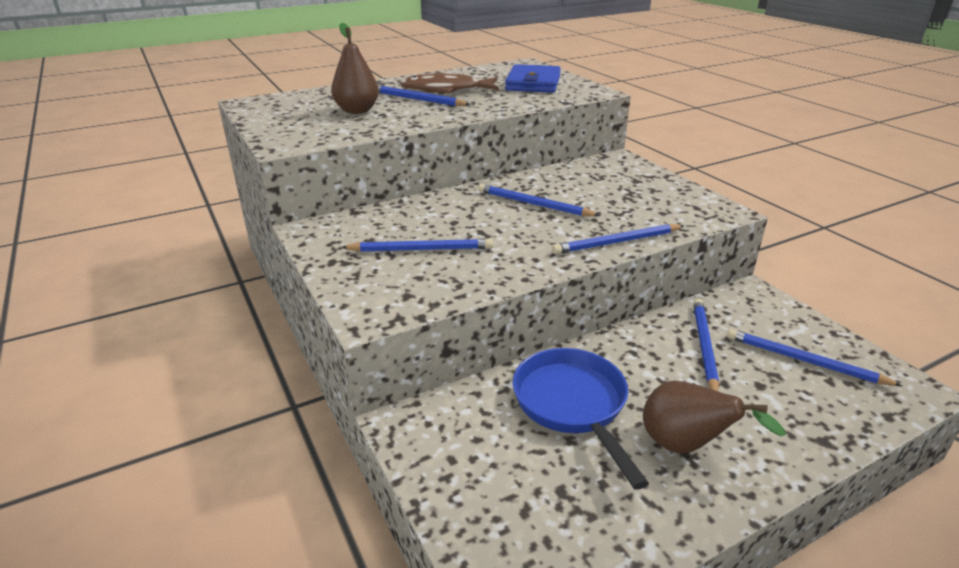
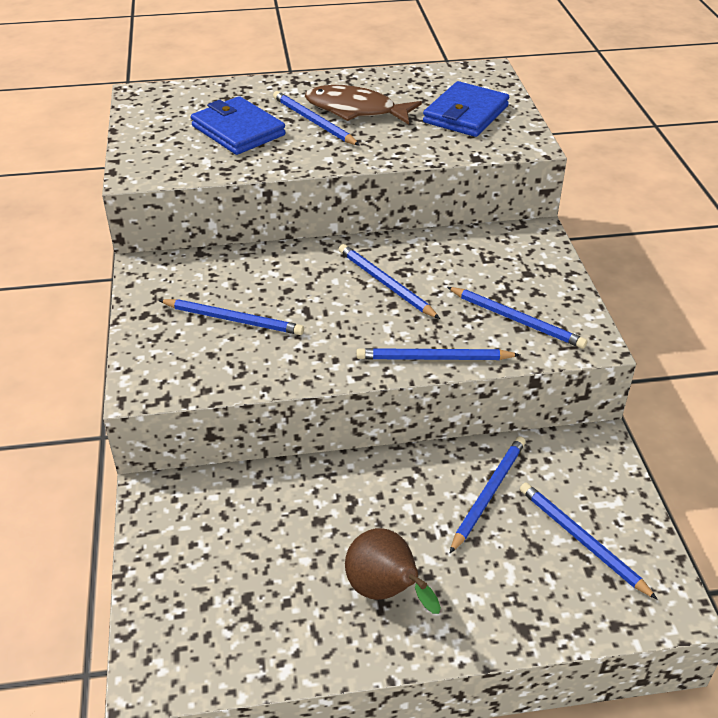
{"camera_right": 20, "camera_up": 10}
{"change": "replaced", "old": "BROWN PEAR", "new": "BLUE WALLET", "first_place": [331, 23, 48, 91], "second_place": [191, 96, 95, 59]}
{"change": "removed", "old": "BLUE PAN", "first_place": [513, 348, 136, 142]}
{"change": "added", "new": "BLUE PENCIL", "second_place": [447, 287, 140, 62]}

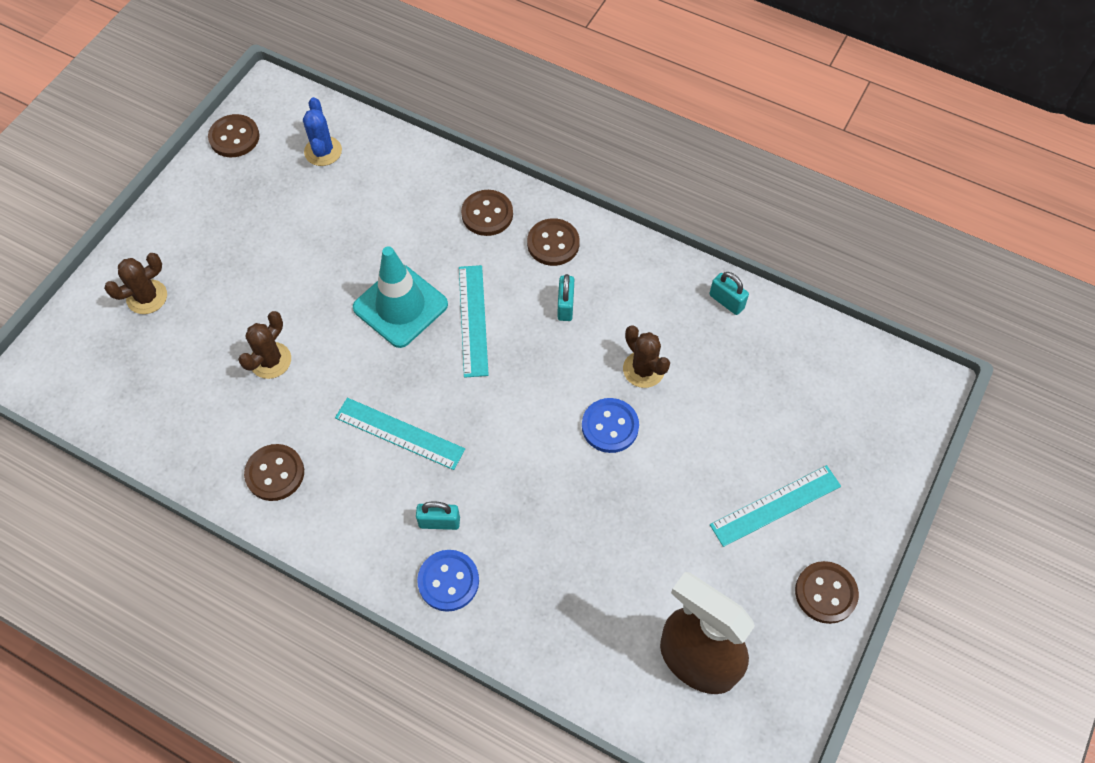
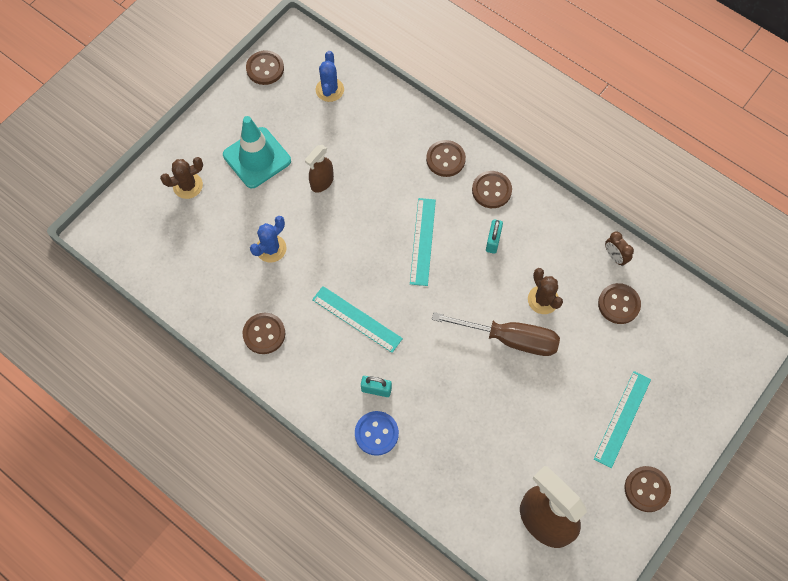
{"camera_right": 10, "camera_up": 5}
{"change": "recoloured", "old": "BROWN CACTUS", "new": "BLUE CACTUS", "first_place": [238, 311, 53, 68], "second_place": [250, 216, 37, 47]}
{"change": "moved", "old": "TURQUOISE TRAFFIC CONE", "first_place": [353, 246, 95, 102], "second_place": [223, 116, 68, 72]}
{"change": "replaced", "old": "BLUE BUTTON", "new": "BROWN SCREWDRIVER", "first_place": [582, 398, 57, 55], "second_place": [432, 312, 128, 44]}
{"change": "replaced", "old": "TURQUOISE PADLOCK", "new": "BROWN CLOCK", "first_place": [709, 272, 40, 43], "second_place": [605, 231, 29, 35]}
{"change": "turned", "old": "TURQUOISE RULER", "first_place": [710, 465, 131, 82], "second_place": [594, 371, 57, 97], "degrees": -45}
{"change": "added", "new": "BROWN SPRAY BOTTLE", "second_place": [305, 145, 29, 48]}
{"change": "added", "new": "BROWN BUTTON", "second_place": [598, 283, 43, 41]}

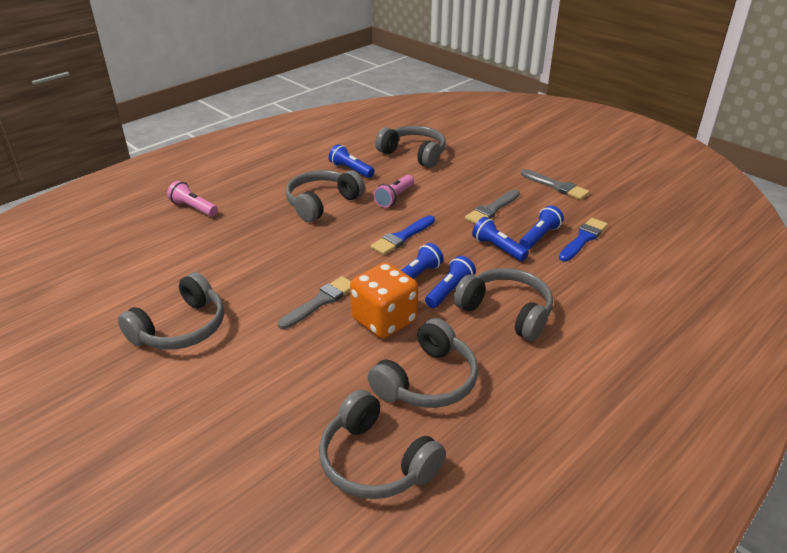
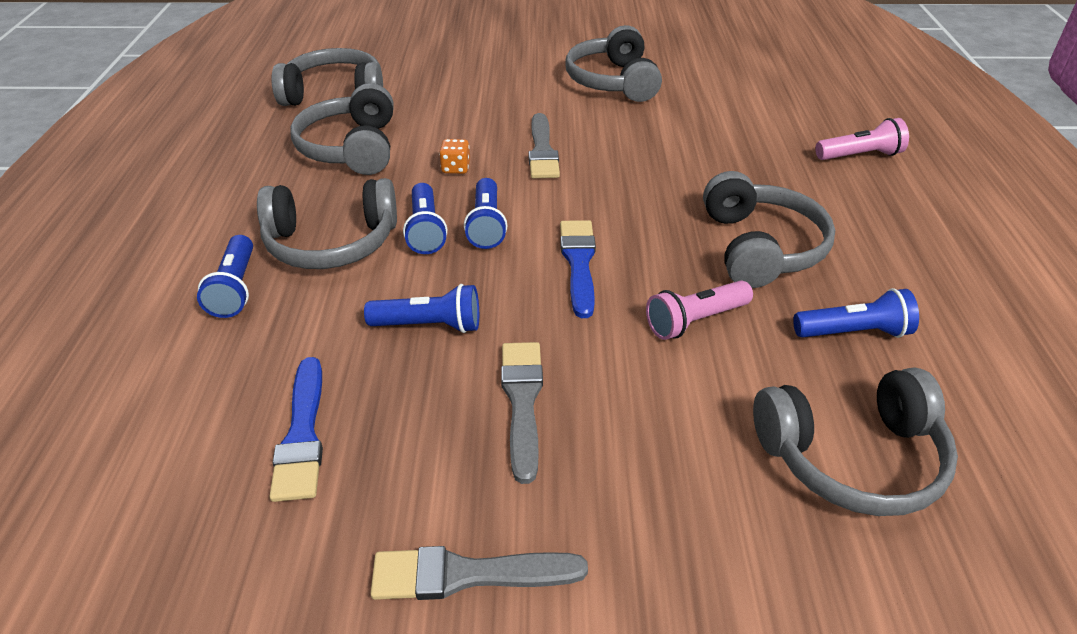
{"camera_right": 135, "camera_up": 5}
{"change": "resized", "old": "ORANGE DICE", "first_place": [350, 262, 68, 77], "second_place": [439, 139, 31, 35], "factor": 0.41}
{"change": "turned", "old": "PINK FLASHLIGHT", "first_place": [373, 175, 41, 33], "second_place": [646, 280, 107, 60], "degrees": -105}
{"change": "moved", "old": "BLUE FLASHLIGHT", "first_place": [520, 206, 44, 44], "second_place": [197, 235, 56, 83]}

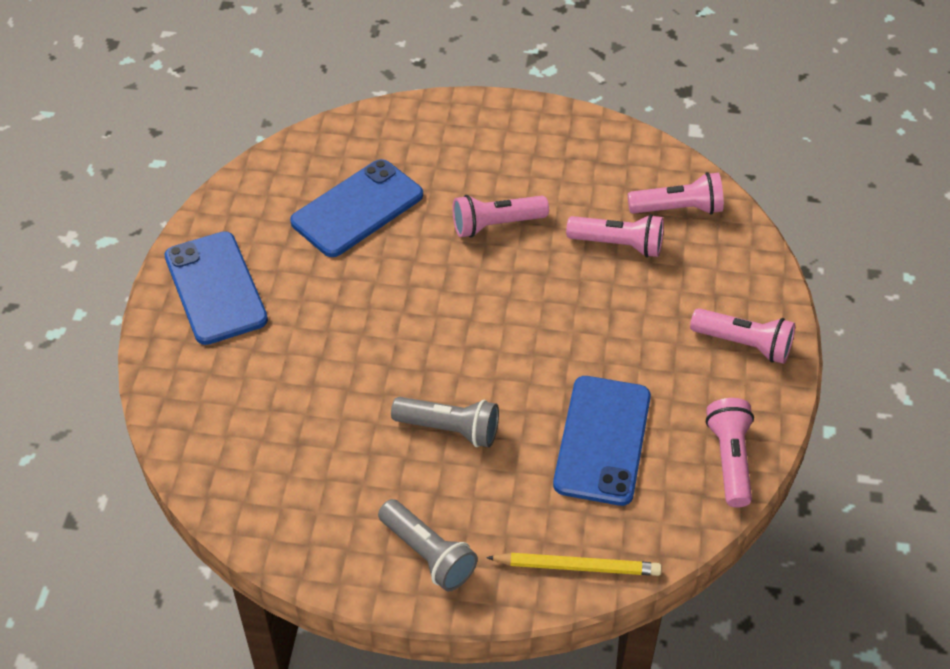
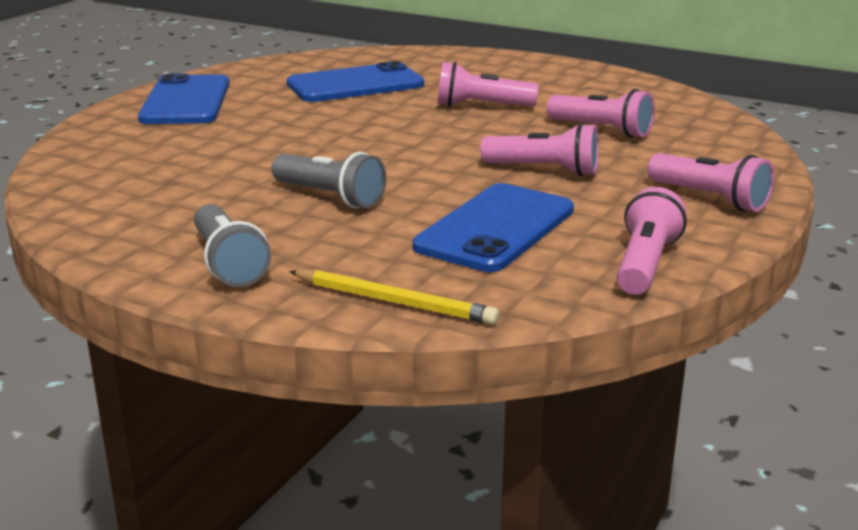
{"camera_right": 20, "camera_up": -25}
{"change": "moved", "old": "PINK FLASHLIGHT", "first_place": [628, 172, 96, 43], "second_place": [481, 123, 118, 53]}

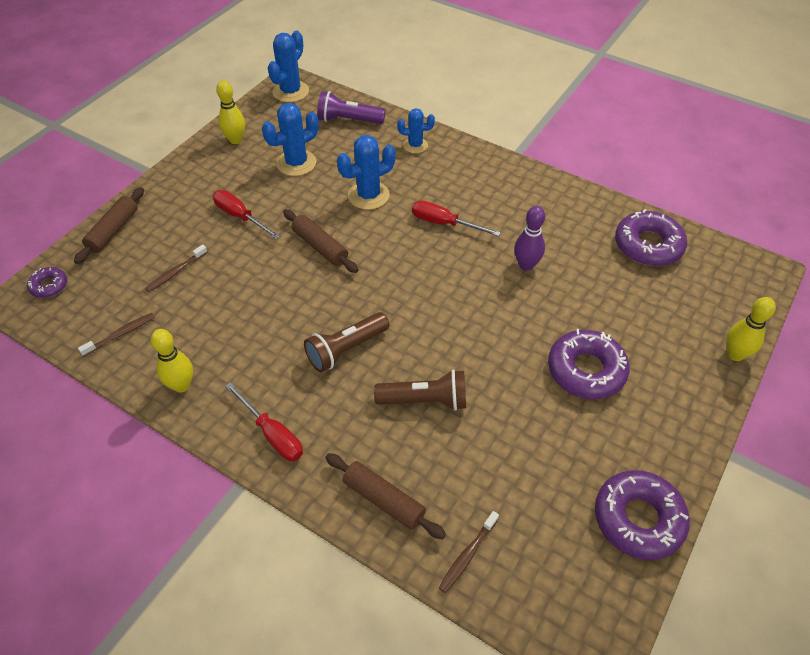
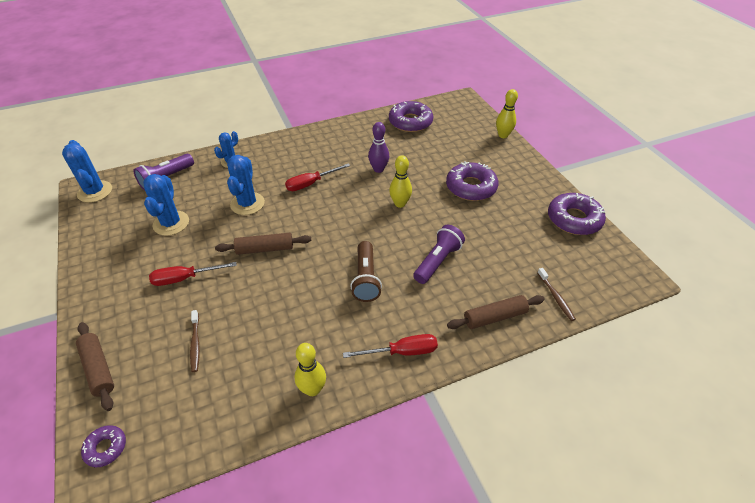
{"camera_right": -55, "camera_up": -5}
{"change": "removed", "old": "BROWN TOOTHBRUSH", "first_place": [78, 313, 77, 44]}
{"change": "moved", "old": "YELLOW BOWLING PIN", "first_place": [216, 81, 29, 63], "second_place": [389, 155, 23, 53]}
{"change": "recoloured", "old": "BROWN FLASHLIGHT", "new": "PURPLE FLASHLIGHT", "first_place": [374, 370, 92, 41], "second_place": [413, 225, 52, 59]}

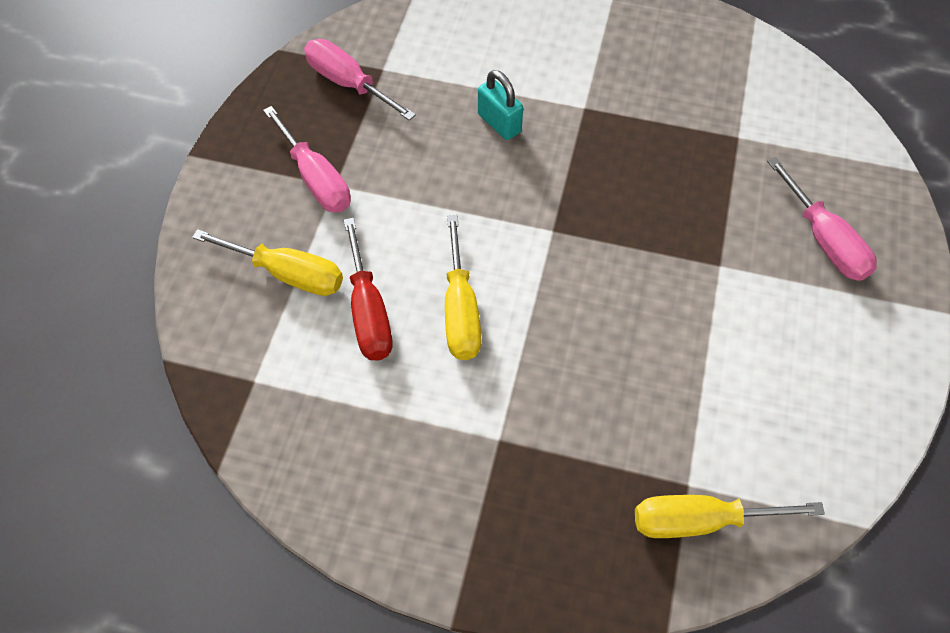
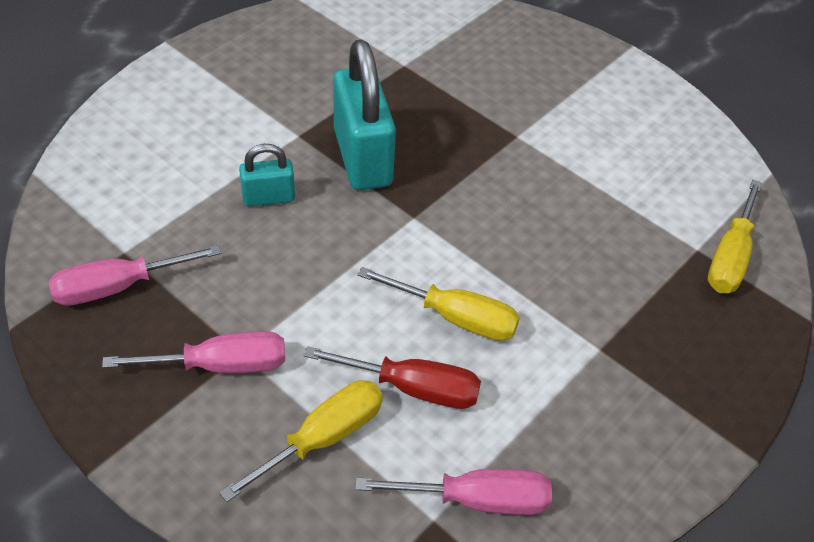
{"camera_right": -65, "camera_up": -10}
{"change": "moved", "old": "PINK SCREWDRIVER", "first_place": [767, 157, 110, 124], "second_place": [355, 469, 197, 46]}
{"change": "added", "new": "TURQUOISE PADLOCK", "second_place": [333, 40, 63, 150]}

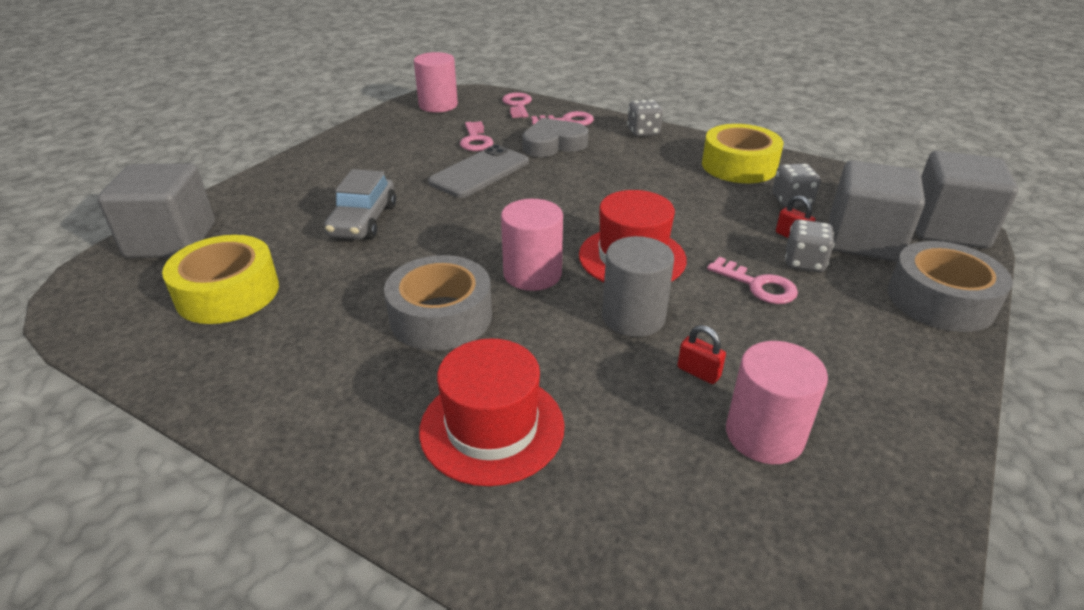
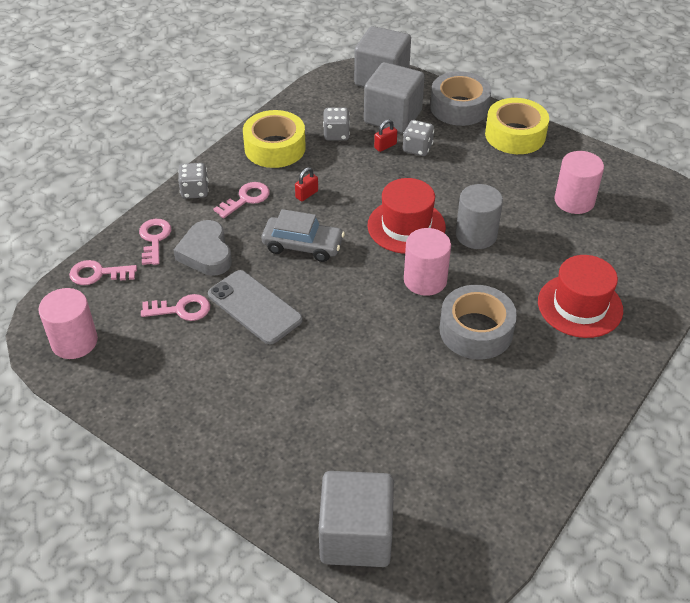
{"camera_right": -85, "camera_up": 10}
{"change": "moved", "old": "YELLOW TAPE", "first_place": [162, 235, 117, 89], "second_place": [485, 98, 64, 56]}
{"change": "moved", "old": "GREY CAR", "first_place": [324, 169, 72, 71], "second_place": [262, 209, 83, 53]}
{"change": "moved", "old": "RED PADLOCK", "first_place": [678, 325, 48, 59], "second_place": [295, 167, 23, 34]}
{"change": "moved", "old": "PINK KEY", "first_place": [707, 257, 91, 47], "second_place": [213, 182, 57, 36]}

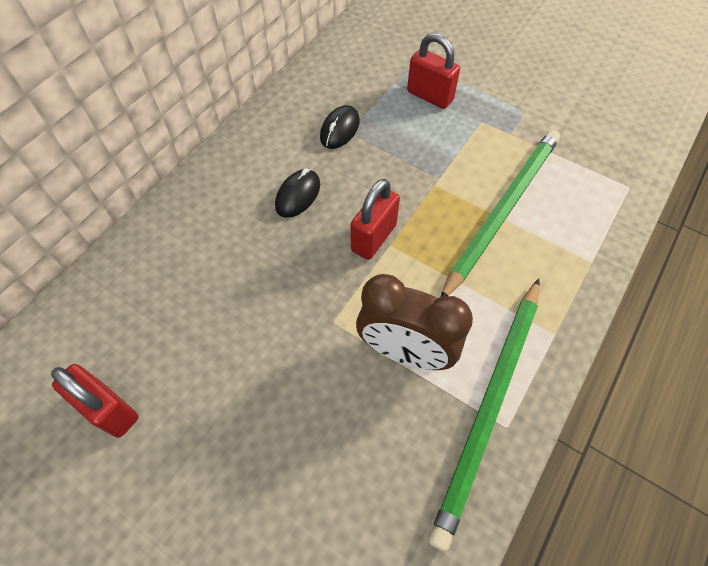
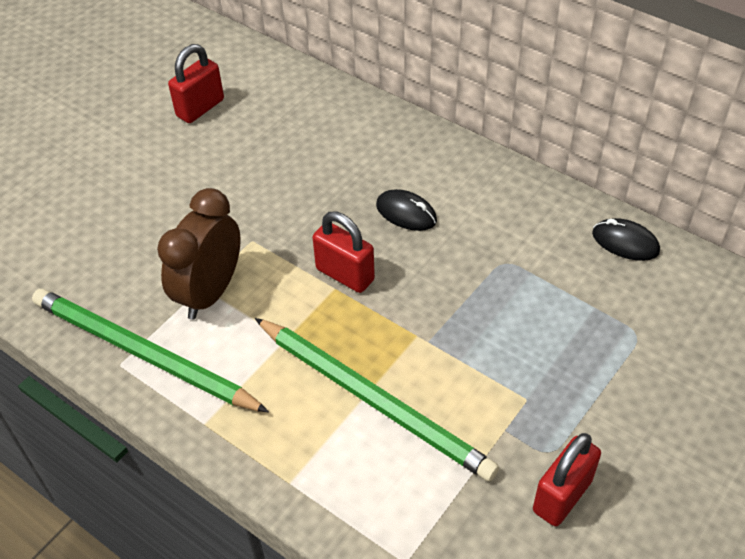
{"camera_right": 95, "camera_up": -10}
{"change": "moved", "old": "BLACK MOUSE", "first_place": [320, 105, 40, 44], "second_place": [592, 218, 68, 43]}
{"change": "moved", "old": "RED PADLOCK", "first_place": [407, 33, 53, 76], "second_place": [533, 433, 68, 93]}

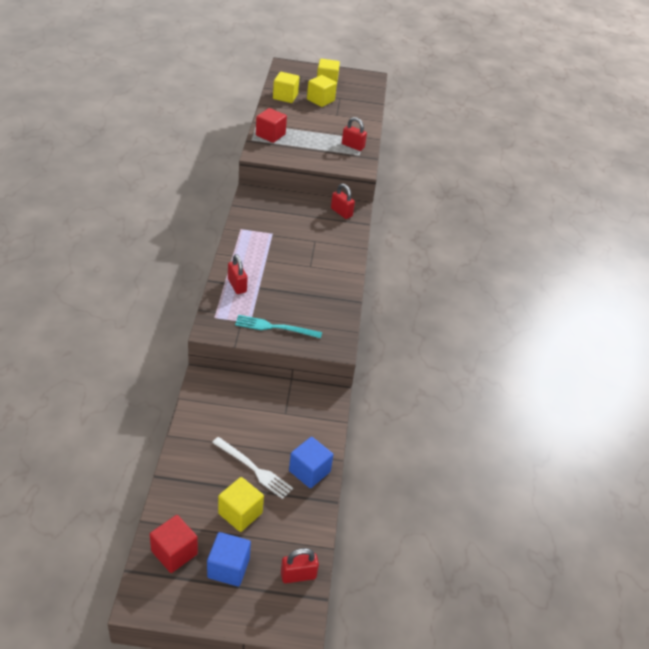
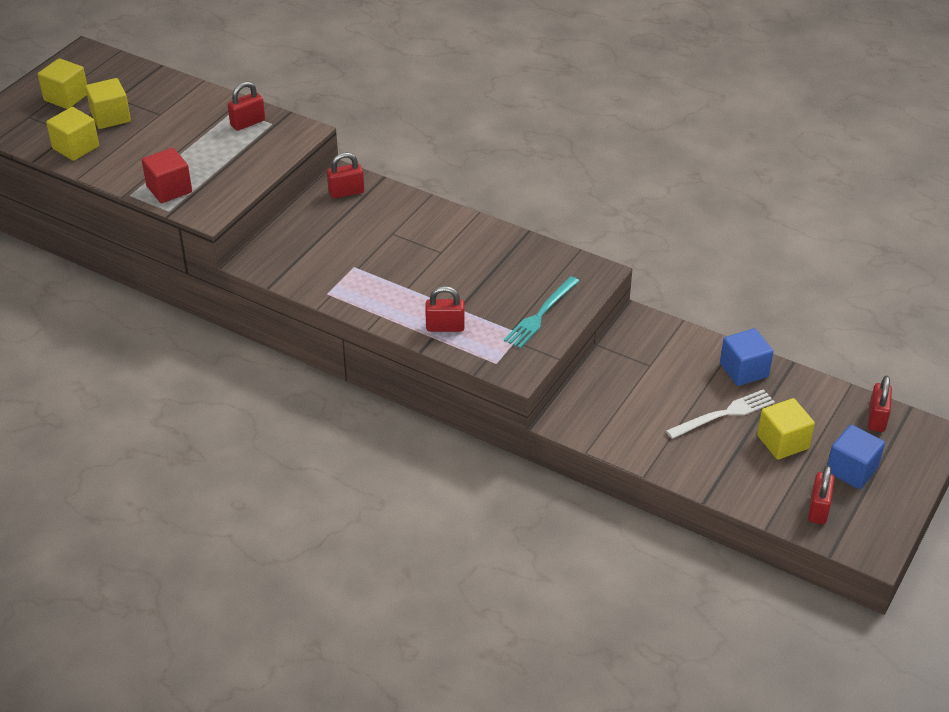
{"camera_right": -60, "camera_up": 0}
{"change": "replaced", "old": "RED CUBE", "new": "RED PADLOCK", "first_place": [150, 515, 48, 58], "second_place": [808, 465, 27, 59]}

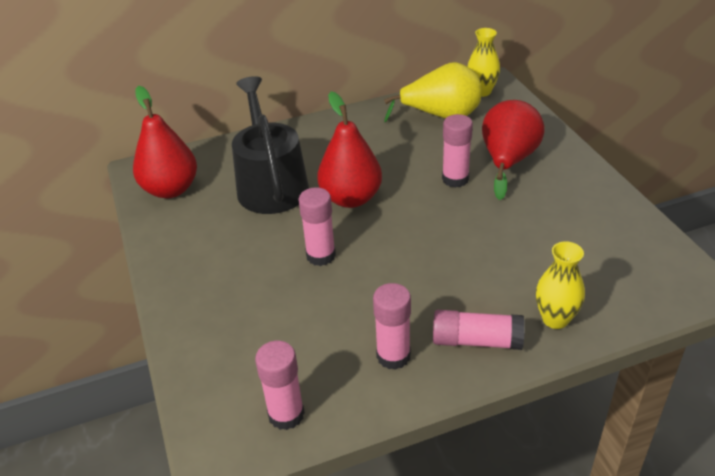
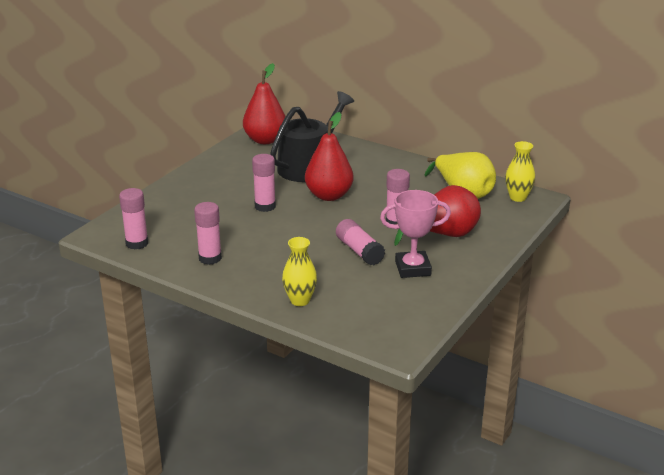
{"camera_right": 50, "camera_up": -10}
{"change": "moved", "old": "PINK GLUE STICK", "first_place": [433, 310, 92, 40], "second_place": [336, 219, 49, 46]}
{"change": "added", "new": "PINK TROPHY", "second_place": [380, 190, 71, 88]}

